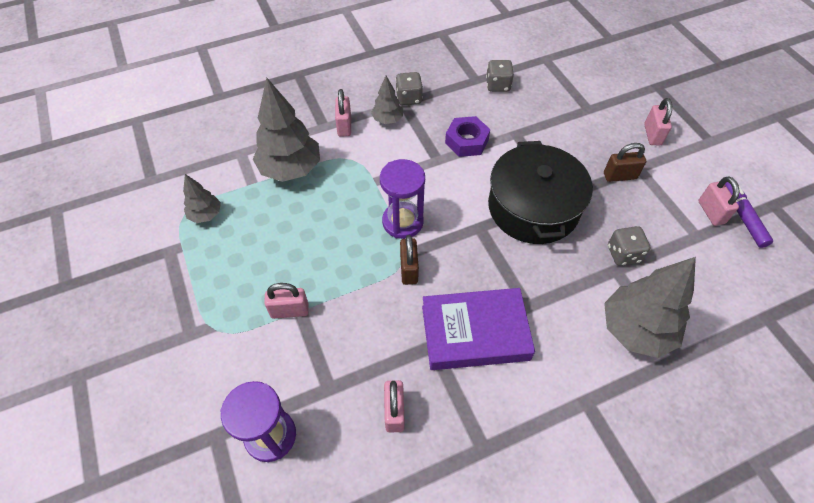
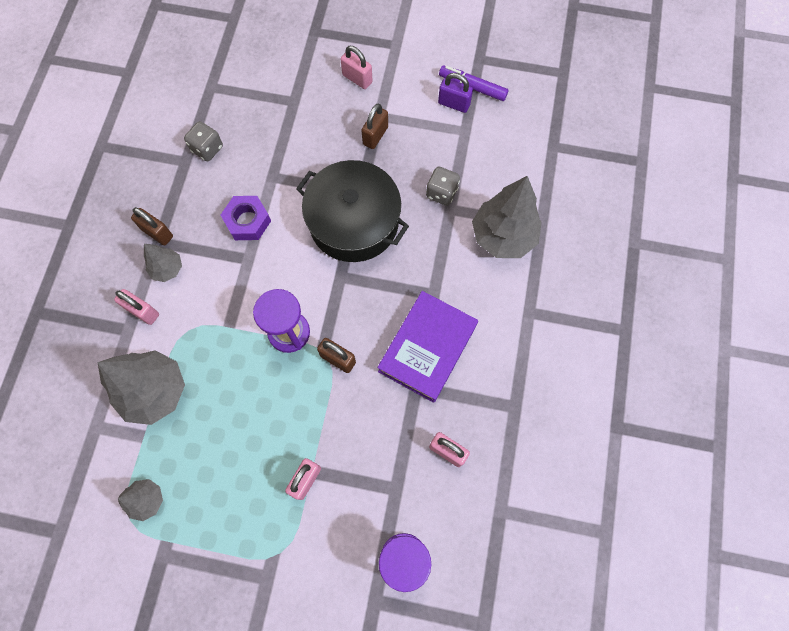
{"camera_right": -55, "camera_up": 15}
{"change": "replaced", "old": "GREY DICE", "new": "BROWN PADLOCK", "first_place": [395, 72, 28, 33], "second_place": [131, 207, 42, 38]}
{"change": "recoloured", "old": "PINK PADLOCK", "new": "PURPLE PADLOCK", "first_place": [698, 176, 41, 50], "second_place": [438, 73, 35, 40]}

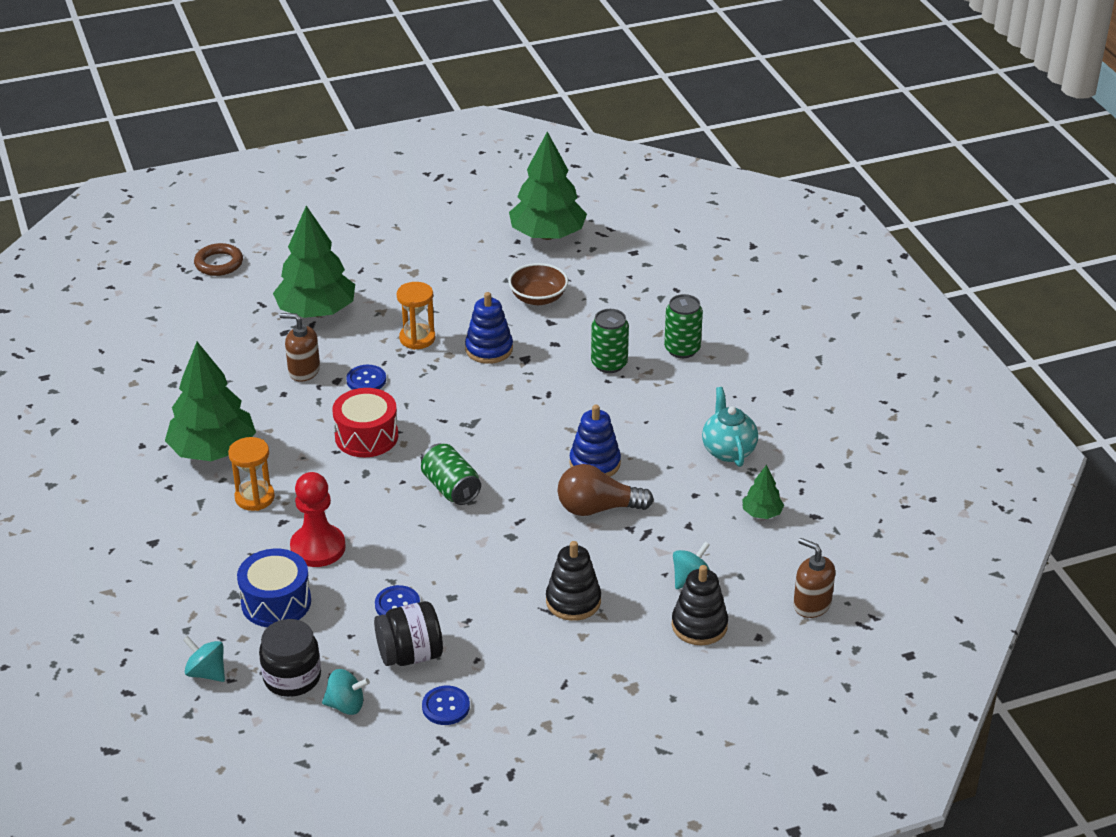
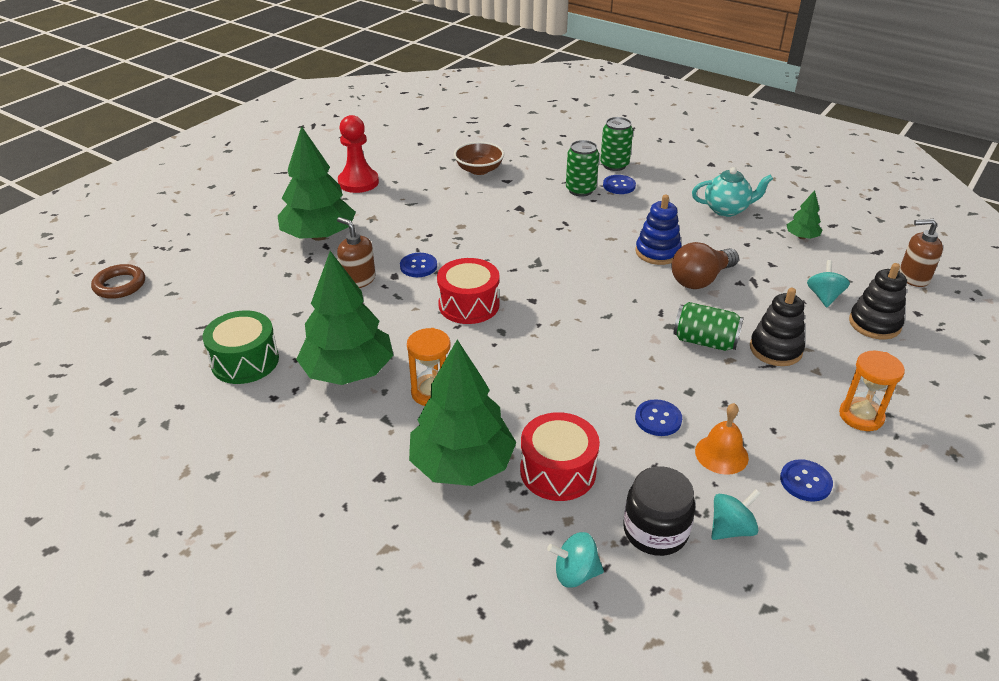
{"camera_right": -35, "camera_up": 0}
{"change": "moved", "old": "BROWN RING", "first_place": [194, 243, 49, 33], "second_place": [91, 264, 54, 35]}
{"change": "recoloured", "old": "BLUE DRUM", "new": "RED DRUM", "first_place": [237, 549, 74, 78], "second_place": [520, 412, 80, 89]}
{"change": "turned", "old": "BROWN SOAP DISPENSER", "first_place": [280, 313, 40, 69], "second_place": [337, 217, 39, 71], "degrees": 60}
{"change": "moved", "old": "RED PAWN", "first_place": [290, 472, 56, 95], "second_place": [338, 115, 41, 78]}
{"change": "replaced", "old": "BLACK JAR", "new": "ORANGE BELL", "first_place": [374, 601, 69, 65], "second_place": [695, 403, 54, 72]}
{"change": "moved", "old": "ORANGE HOURGLASS", "first_place": [397, 282, 38, 68], "second_place": [839, 351, 66, 80]}
{"change": "moved", "old": "GREEN CAN", "first_place": [421, 444, 60, 61], "second_place": [673, 302, 71, 49]}
{"change": "removed", "old": "BLUE STACKING TOY", "first_place": [465, 292, 48, 72]}
{"change": "moved", "old": "GREEN TREE", "first_place": [509, 132, 78, 108], "second_place": [409, 340, 107, 146]}
{"change": "turned", "old": "TURQUOISE TEAPOT", "first_place": [702, 387, 56, 80], "second_place": [692, 167, 81, 50], "degrees": 135}
{"change": "added", "new": "GREEN DRUM", "second_place": [202, 310, 77, 74]}
{"change": "added", "new": "BLUE BUTTON", "second_place": [603, 175, 33, 19]}

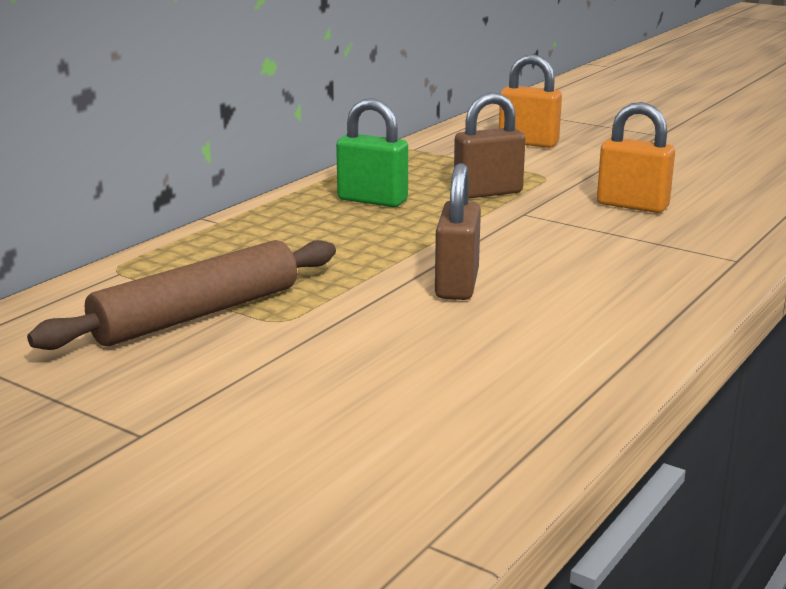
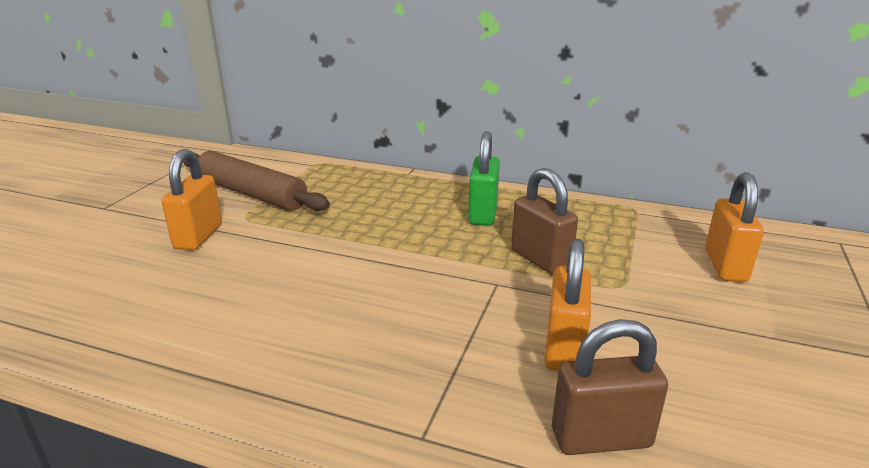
{"camera_right": 75, "camera_up": 5}
{"change": "moved", "old": "BROWN PADLOCK", "first_place": [435, 163, 46, 137], "second_place": [552, 319, 116, 136]}
{"change": "added", "new": "ORANGE PADLOCK", "second_place": [161, 149, 61, 101]}

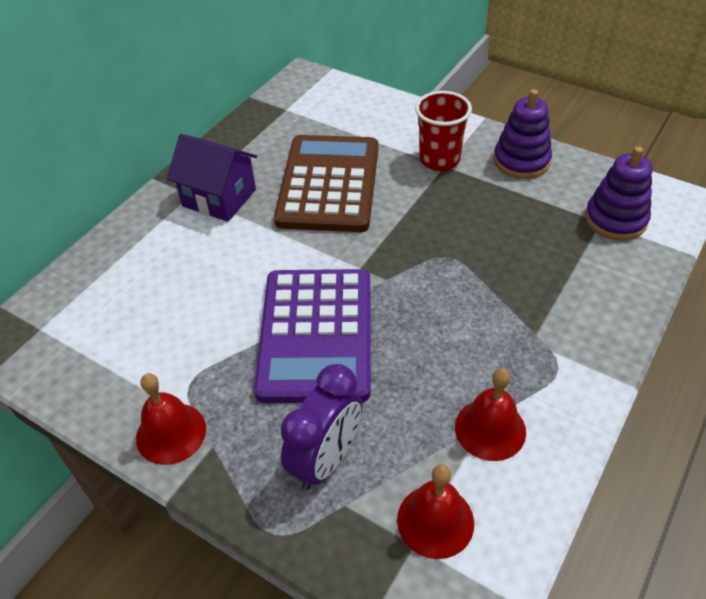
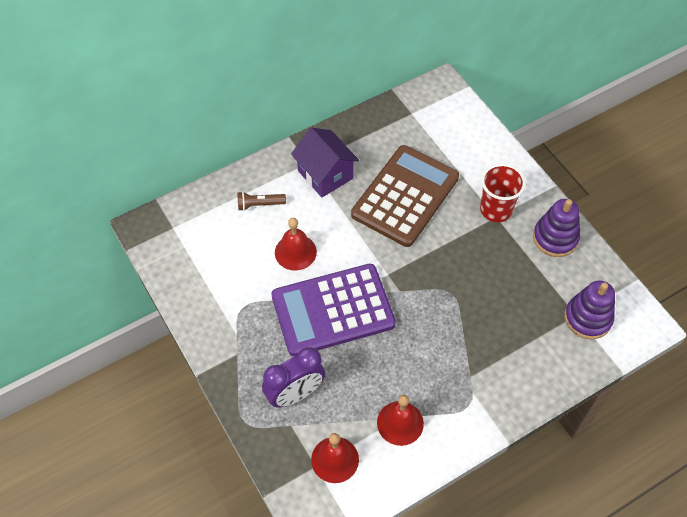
{"camera_right": 25, "camera_up": 10}
{"change": "moved", "old": "RED BELL", "first_place": [136, 373, 70, 92], "second_place": [275, 218, 42, 52]}
{"change": "turned", "old": "PURPLE CALCULATOR", "first_place": [254, 269, 117, 134], "second_place": [272, 264, 124, 93], "degrees": 45}
{"change": "added", "new": "BROWN FLASHLIGHT", "second_place": [237, 191, 49, 20]}

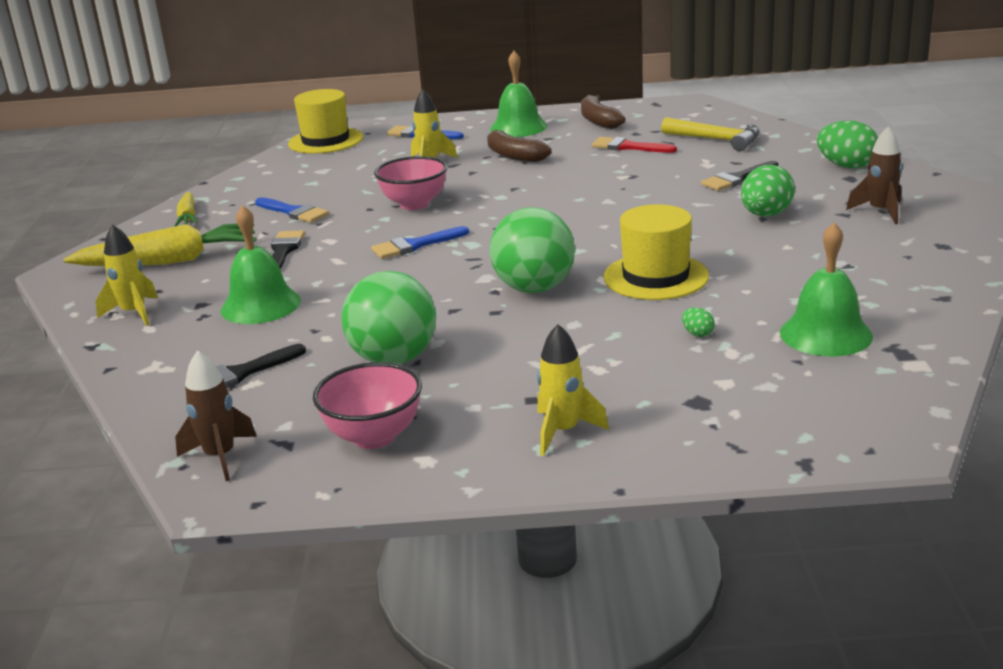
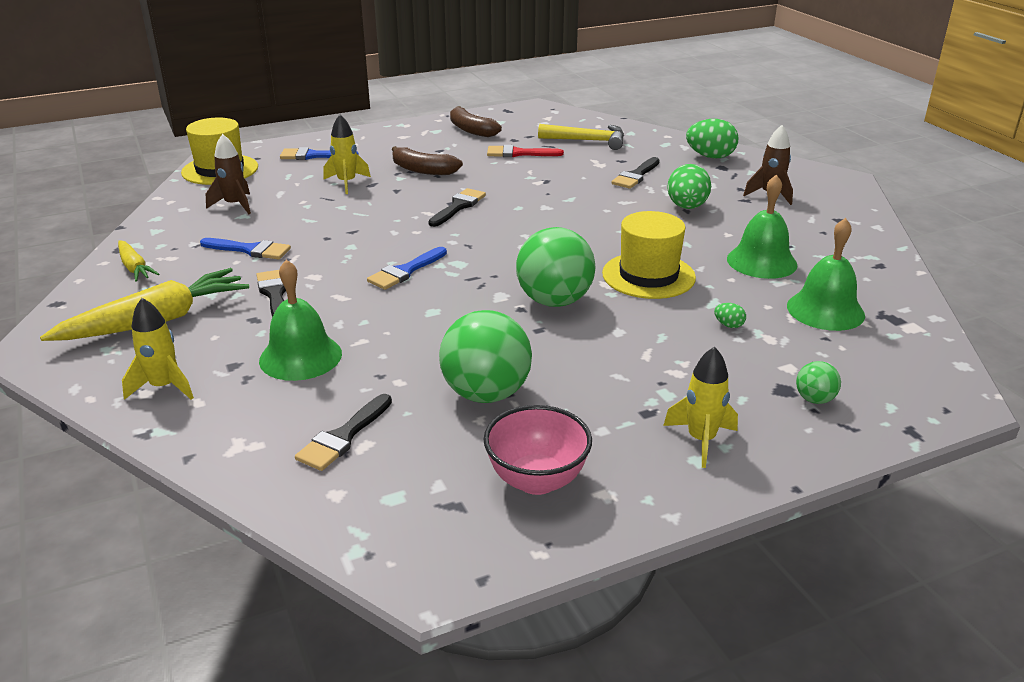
{"camera_right": -25, "camera_up": 5}
{"change": "moved", "old": "BROWN ROCKET", "first_place": [175, 350, 82, 131], "second_place": [206, 134, 45, 80]}
{"change": "removed", "old": "PINK BOWL", "first_place": [374, 156, 73, 54]}
{"change": "moved", "old": "GREEN BELL", "first_place": [490, 51, 57, 86], "second_place": [727, 175, 71, 104]}
{"change": "added", "new": "BLACK BRUSH", "second_place": [428, 188, 58, 39]}
{"change": "added", "new": "GREEN BALL", "second_place": [796, 361, 45, 43]}

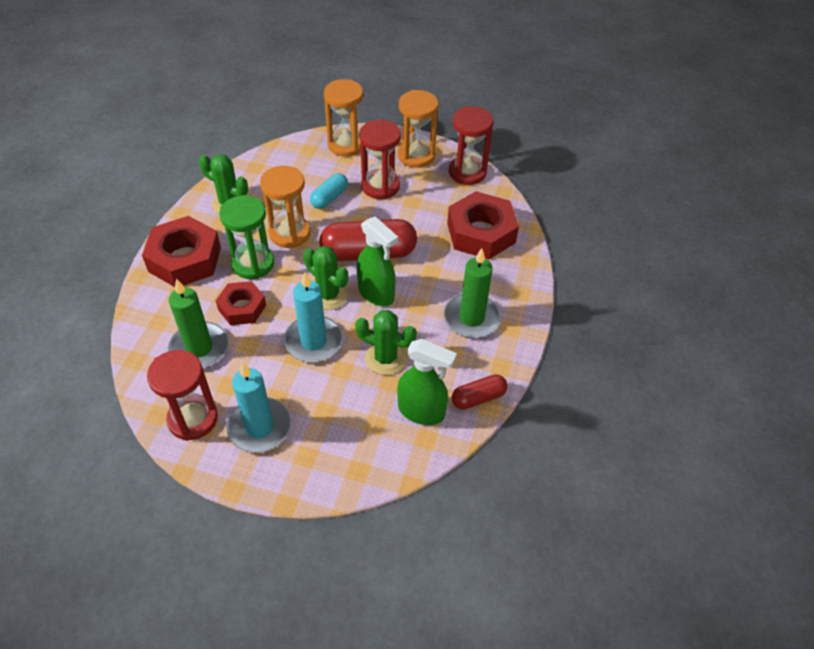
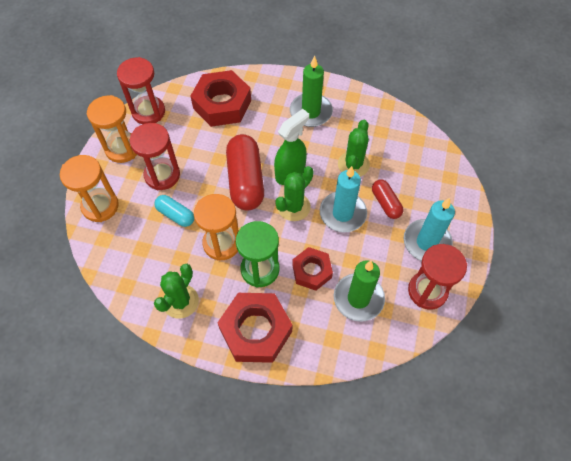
{"camera_right": -90, "camera_up": 10}
{"change": "removed", "old": "GREEN SPRAY BOTTLE", "first_place": [397, 339, 60, 86]}
{"change": "moved", "old": "RED CAPSULE", "first_place": [452, 374, 56, 36], "second_place": [372, 179, 31, 40]}

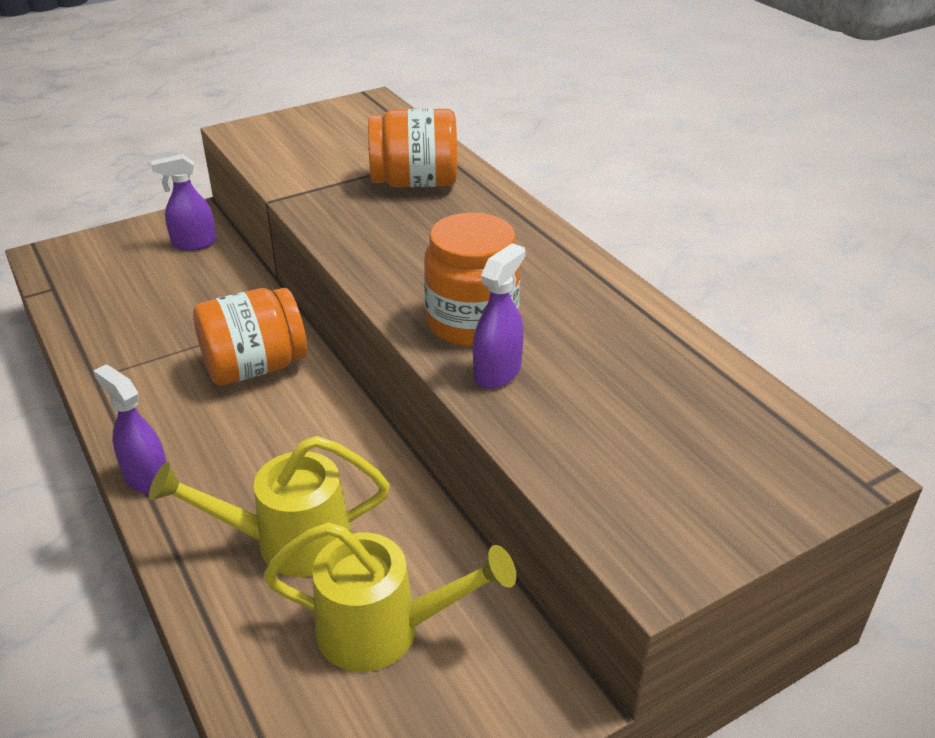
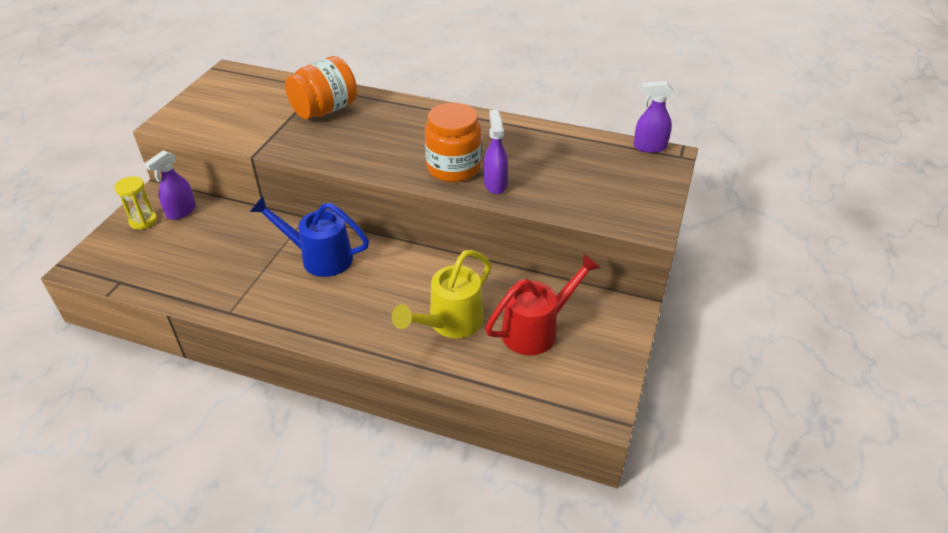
{"camera_right": -40, "camera_up": 5}
{"change": "moved", "old": "PURPLE SPRAY BOTTLE", "first_place": [93, 364, 74, 130], "second_place": [633, 81, 41, 72]}
{"change": "replaced", "old": "ORANGE JAR", "new": "BLUE WATERING CAN", "first_place": [193, 288, 114, 97], "second_place": [250, 196, 119, 81]}
{"change": "recoloured", "old": "YELLOW WATERING CAN", "new": "RED WATERING CAN", "first_place": [263, 522, 253, 150], "second_place": [485, 253, 116, 102]}
{"change": "added", "new": "YELLOW HOURGLASS", "second_place": [114, 176, 43, 54]}

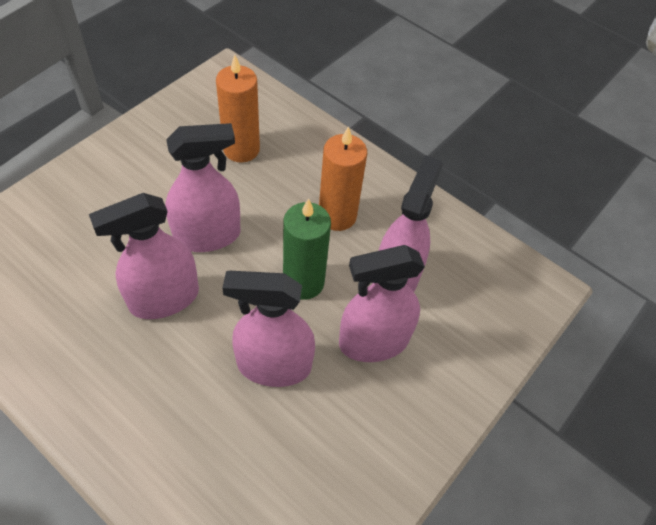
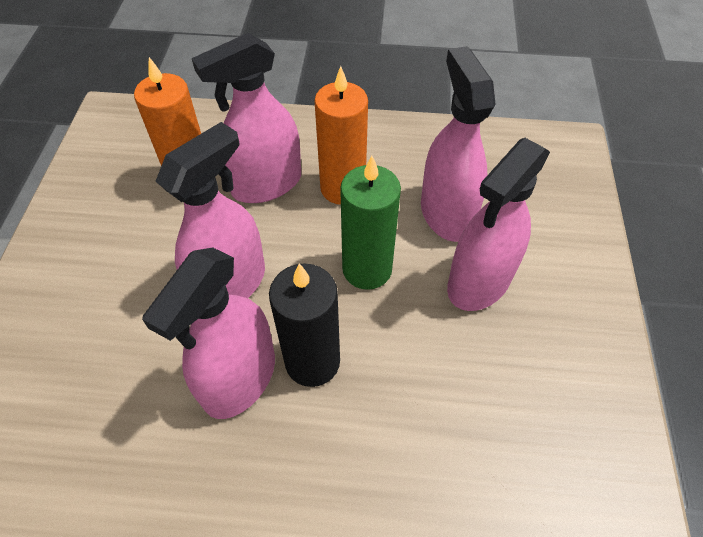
{"camera_right": -30, "camera_up": 0}
{"change": "moved", "old": "PINK SPRAY BOTTLE", "first_place": [222, 271, 93, 116], "second_place": [192, 33, 109, 170]}
{"change": "added", "new": "BLACK CANDLE", "second_place": [269, 263, 71, 124]}

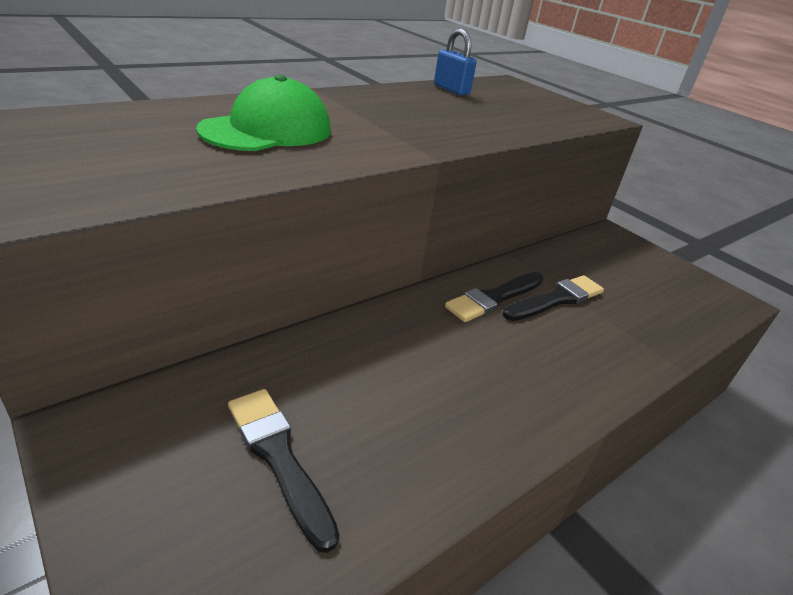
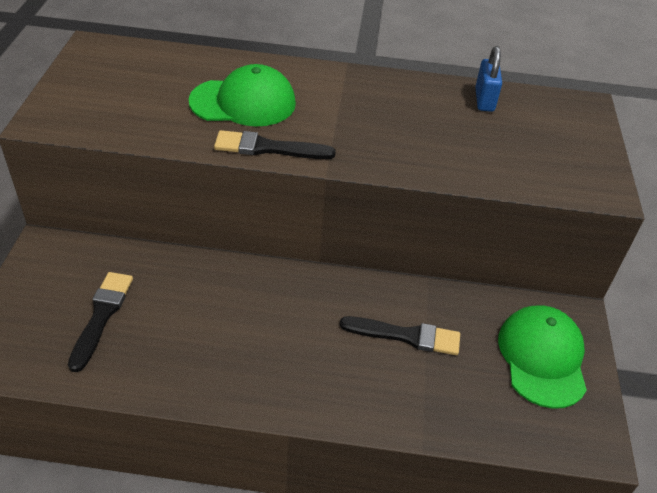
{"camera_right": 45, "camera_up": 10}
{"change": "moved", "old": "BLACK BRUSH", "first_place": [445, 272, 99, 50], "second_place": [214, 130, 122, 29]}
{"change": "added", "new": "GREEN CAP", "second_place": [498, 305, 89, 104]}

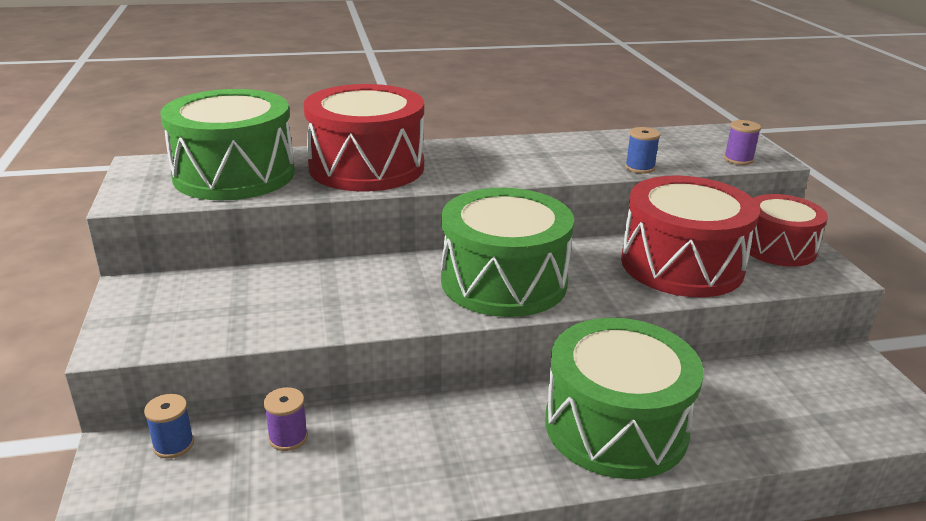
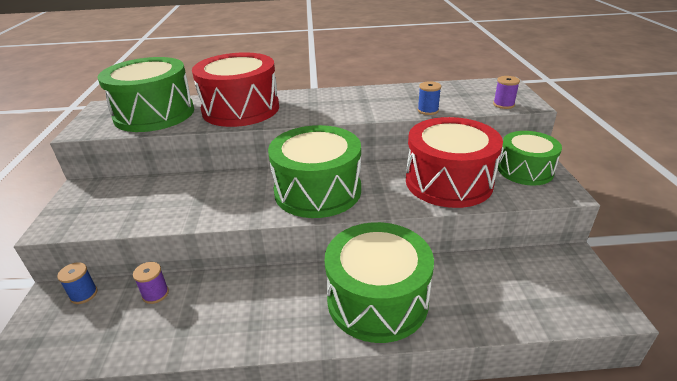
{"camera_right": 10, "camera_up": 5}
{"change": "recoloured", "old": "RED DRUM", "new": "GREEN DRUM", "first_place": [746, 194, 82, 73], "second_place": [498, 131, 64, 55]}

